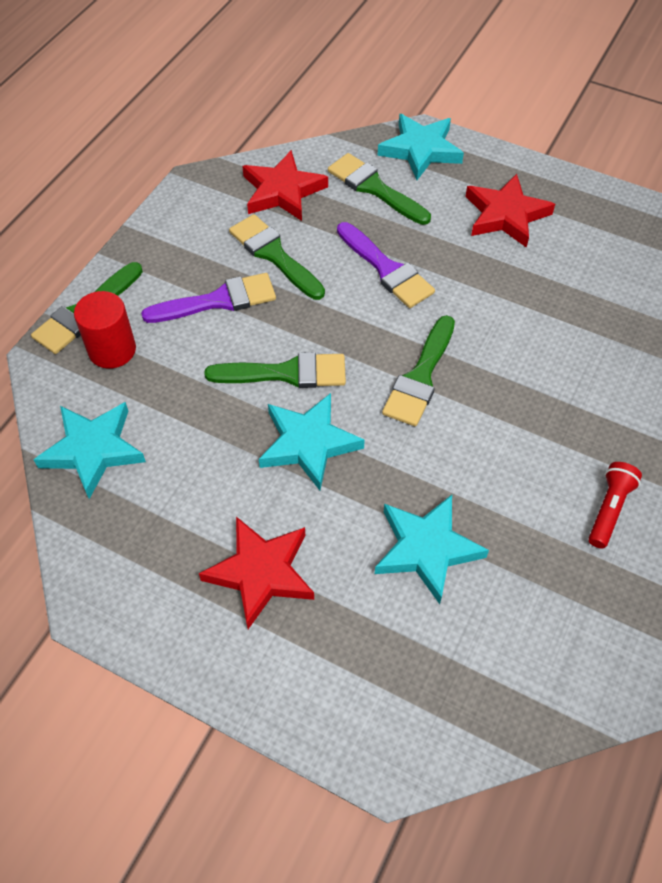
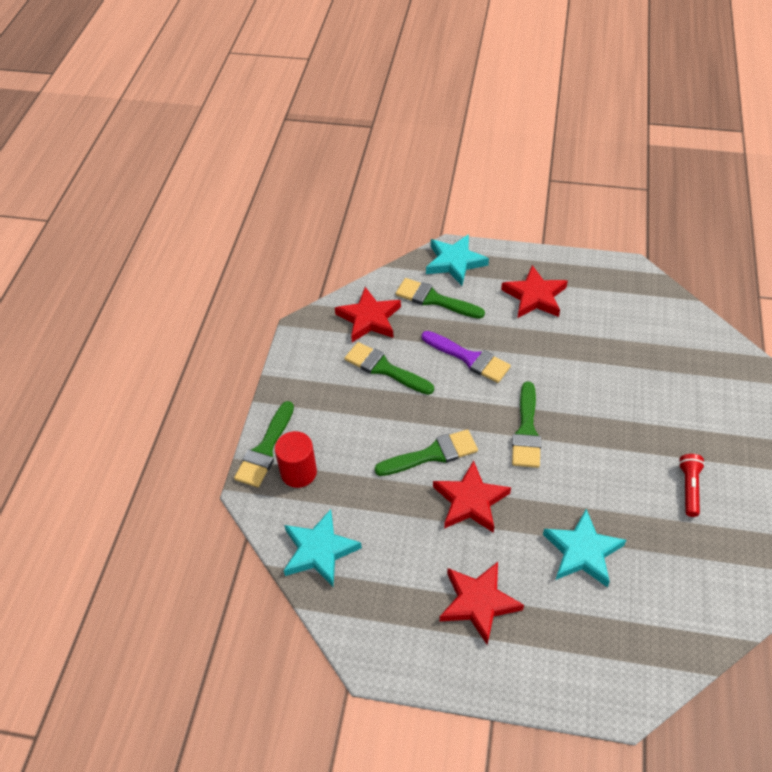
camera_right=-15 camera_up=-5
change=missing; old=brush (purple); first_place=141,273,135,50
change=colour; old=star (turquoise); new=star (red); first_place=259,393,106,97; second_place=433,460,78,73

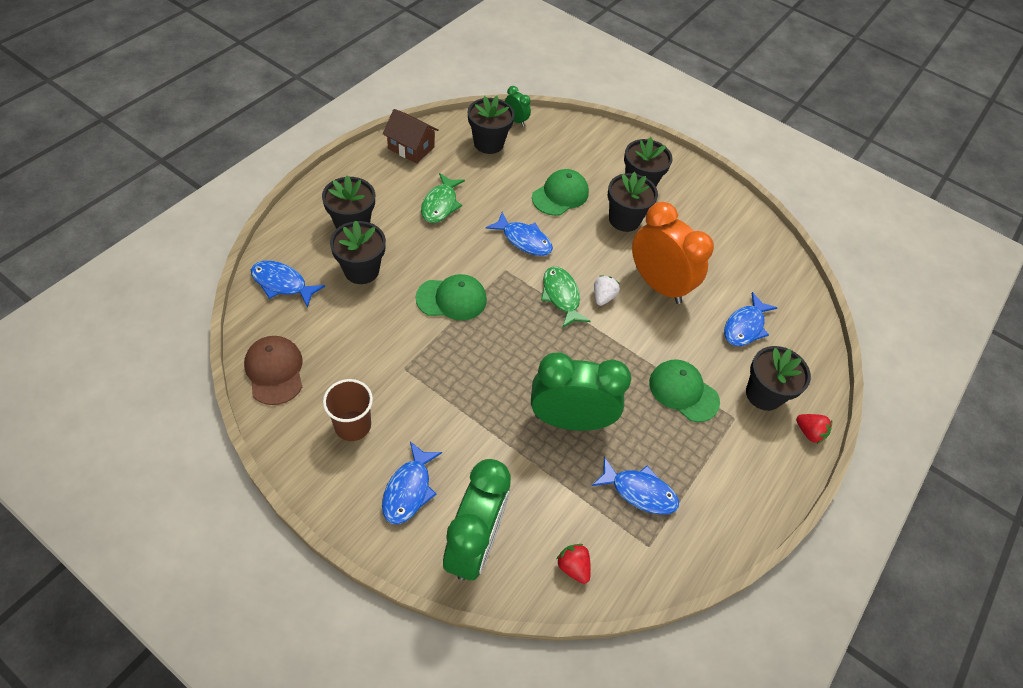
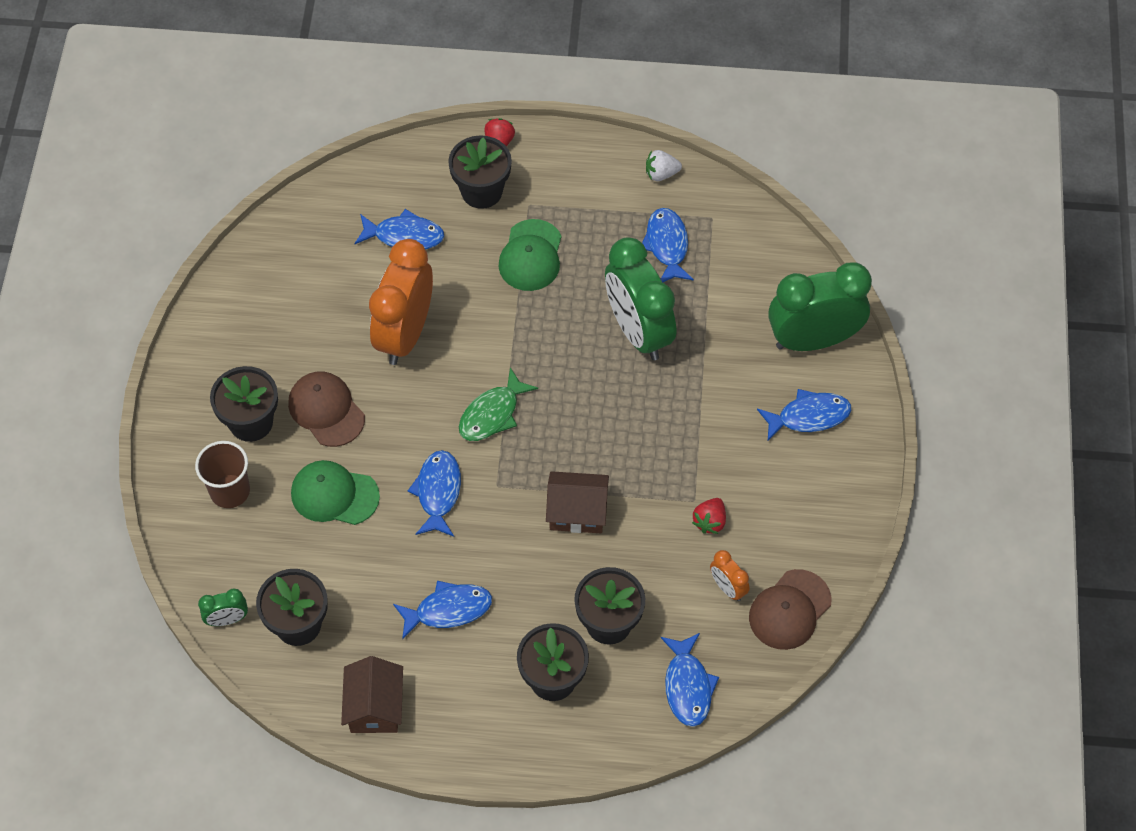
camera_right=-115 camera_up=5
change=appeared; new=clock (orange); second_place=710,550,40,51
change=relocated; old=cup (brown); first_place=323,379,50,62; second_place=195,441,55,67
change=relocated; old=strawberry (red); first_place=556,544,35,40; second_place=692,498,34,36
change=relocated; old=strawberry (white); first_place=594,275,26,31; second_place=646,150,36,31
change=exchanged; old=cap (green); new=house (brown); first_place=416,274,71,46; second_place=546,471,63,62
change=exchanged; old=flower pot (black); new=cap (brown); first_place=608,172,50,60; second_place=288,372,77,75
change=colour; old=fish (green); new=fish (blue); first_place=421,173,44,50; second_place=393,581,99,59
change=spun; old=clock (green); first_place=505,86,26,40; second_place=198,588,50,38; degrees=-120

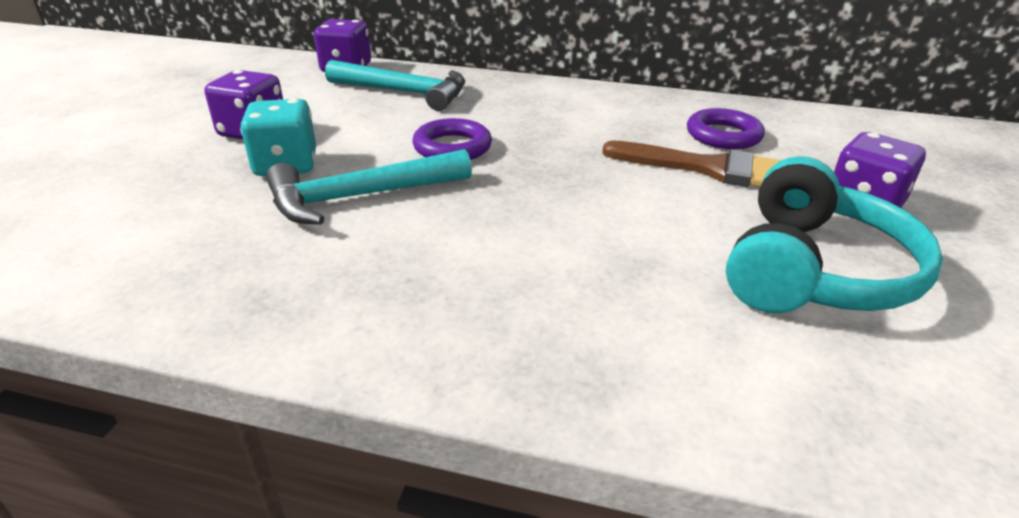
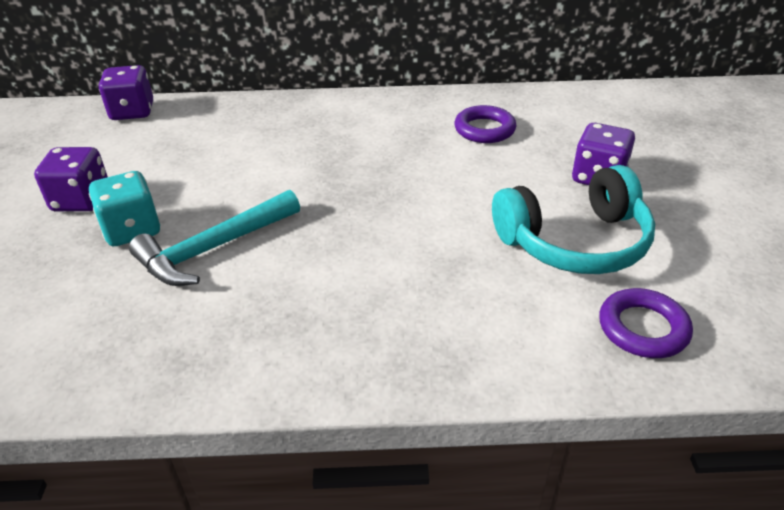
camera_right=-15 camera_up=5
change=missing; old=hammer (turquoise); first_place=325,60,140,51
change=missing; old=brush (brown); first_place=602,140,179,47
change=relocated; old=ring (purple); first_place=412,118,80,42; second_place=599,288,94,70
change=spun; old=headphones (turquoise); first_place=726,156,217,157; second_place=492,165,163,109; degrees=60

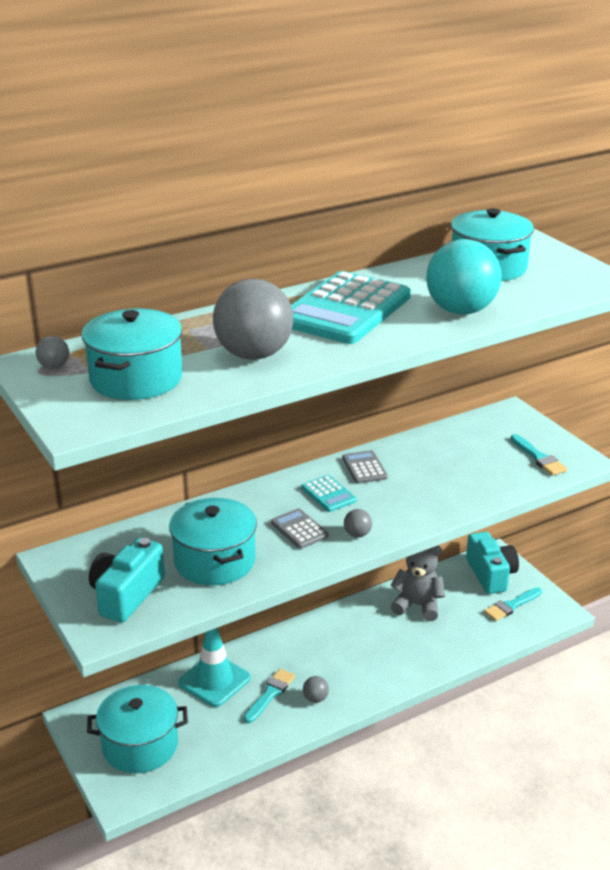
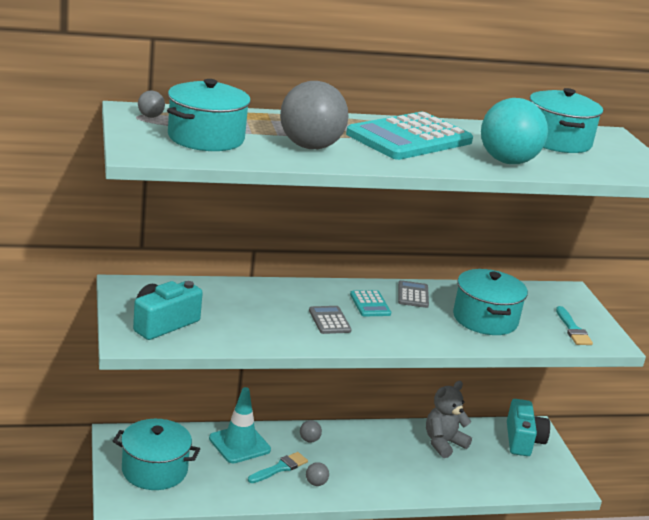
camera_right=15 camera_up=-5
change=missing; old=brush (turquoise); first_place=484,587,58,34
change=relocated; old=pot (turquoise); first_place=169,498,88,87; second_place=453,269,75,66
change=relocated; old=ball (grey); first_place=344,509,28,29; second_place=300,420,22,22
change=spun; old=teddy bear (grey); first_place=391,546,54,75; second_place=426,381,46,77; degrees=-75

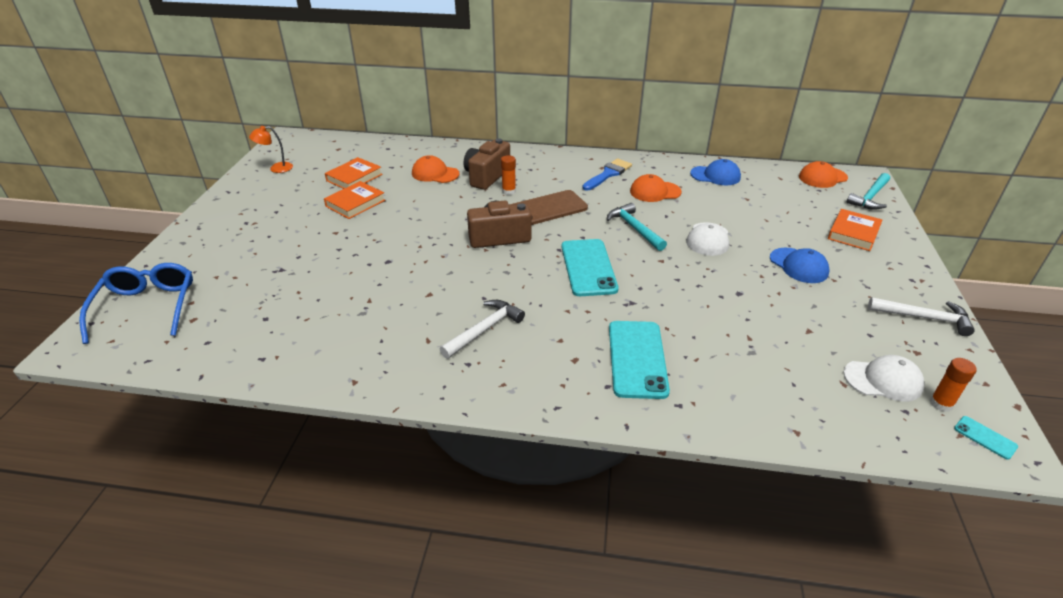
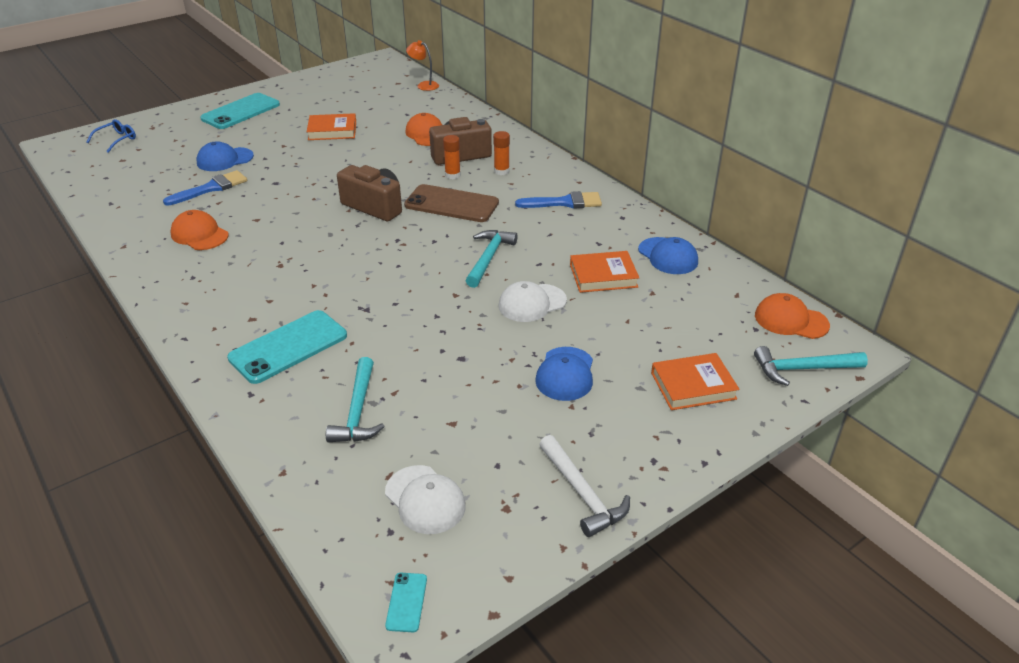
camera_right=45 camera_up=0
change=missing; old=hammer (white); first_place=440,300,85,59
change=appeared; new=brush (blue); second_place=163,170,84,36
change=appeared; new=cap (blue); second_place=196,141,58,30
change=appeared; new=hammer (turquoise); second_place=326,357,59,85
change=relocated; old=lamp (orange); first_place=249,126,44,47; second_place=406,40,33,51
change=relocated; old=book (orange); first_place=325,157,58,32; second_place=570,251,69,42
change=relocated; old=phone (turquoise); first_place=561,239,58,57; second_place=200,93,80,36
change=relocated; old=cap (orange); first_place=630,174,52,28; second_place=170,210,59,40
change=relocated; old=glue stick (orange); first_place=930,358,47,54; second_place=493,131,17,44
change=size; old=glasses (blue); first_place=79,263,114,81; second_place=87,119,49,34; factor=0.53

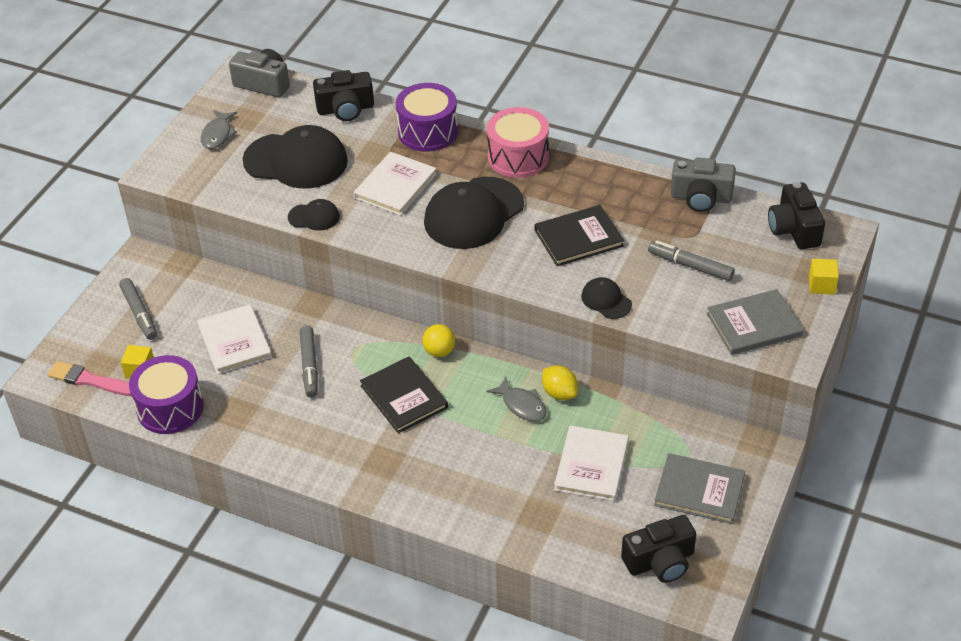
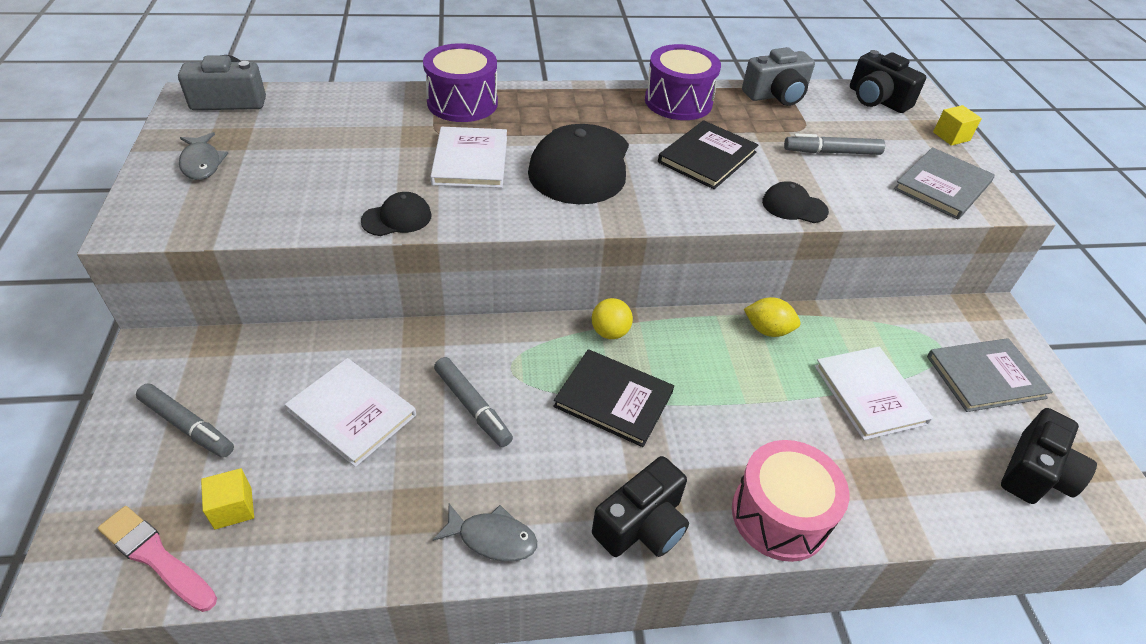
camera_right=-35 camera_up=0
change=missing; old=cap (black); first_place=243,125,105,64
change=relocated; old=drum (purple); first_place=129,355,75,79; second_place=645,44,76,76
change=relocated; old=camera (black); first_place=313,70,61,51; second_place=592,456,97,101
change=relocated; old=drum (pink); first_place=487,107,62,71; second_place=732,440,117,122
change=relocated; old=fish (grey); first_place=487,377,60,44; second_place=433,504,104,57
change=spun; old=brush (pink); first_place=48,361,83,35; second_place=98,506,119,106; degrees=45

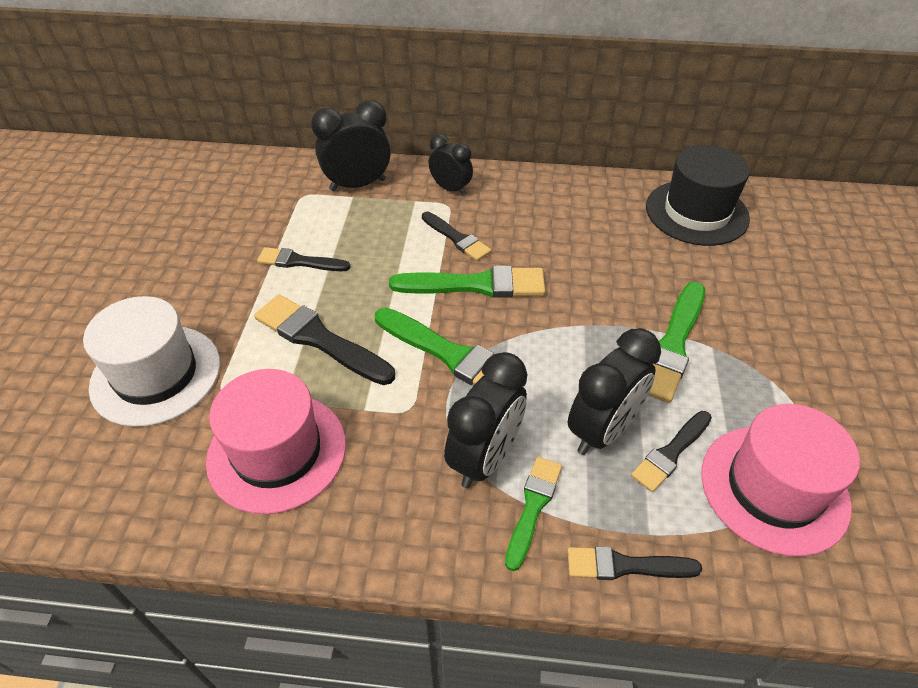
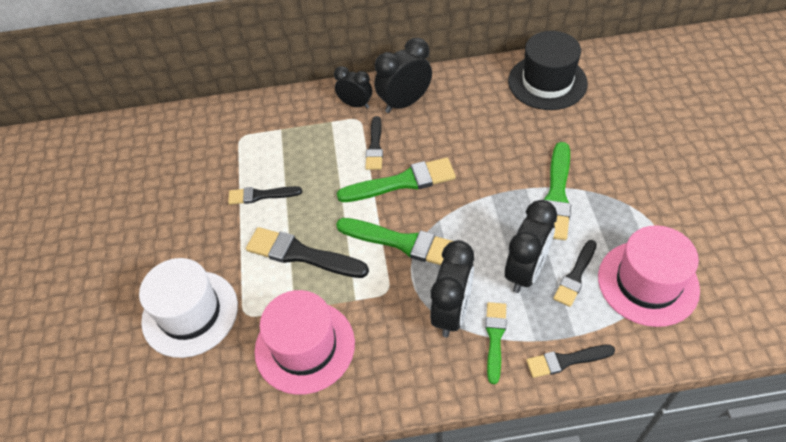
camera_right=-10 camera_up=5
change=relocated; old=clock (black); first_place=311,100,80,91; second_place=375,38,57,75
change=spun; old=brush (black); first_place=422,212,69,49; second_place=365,116,18,54; degrees=60

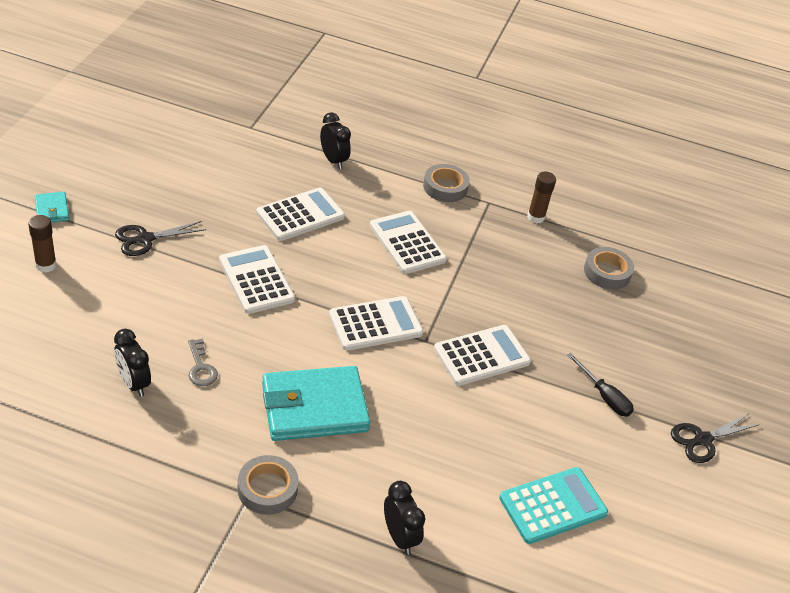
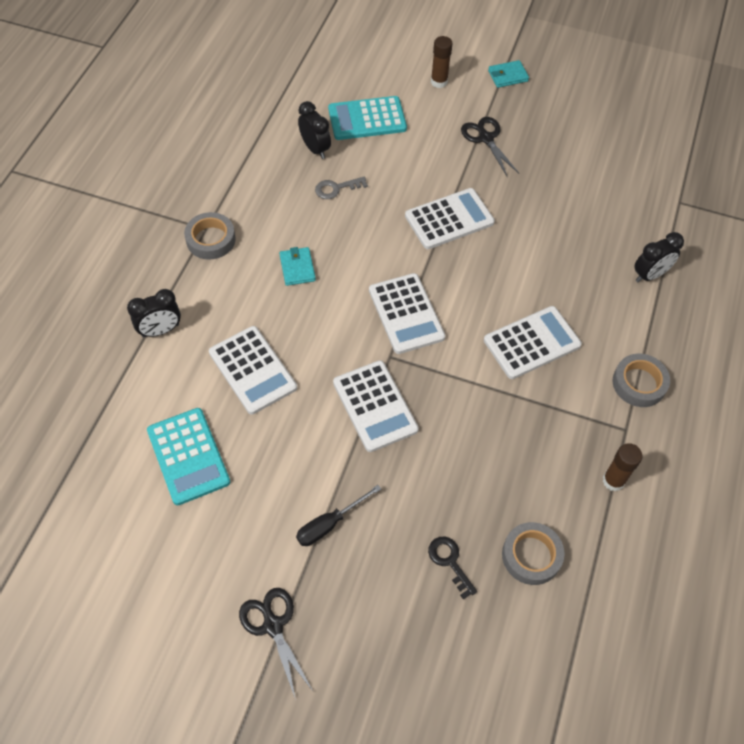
camera_right=95 camera_up=15
change=appeared; new=calculator (turquoise); second_place=328,96,79,44
change=appeared; new=key (black); second_place=428,536,49,63
change=relocated; old=calculator (white); first_place=256,187,89,54; second_place=209,326,88,88
change=spun; old=clock (black); first_place=114,329,37,68; second_place=298,101,33,58; degrees=90
change=size; old=wallet (turquoise); first_place=262,366,108,75; second_place=279,247,37,39; factor=0.45

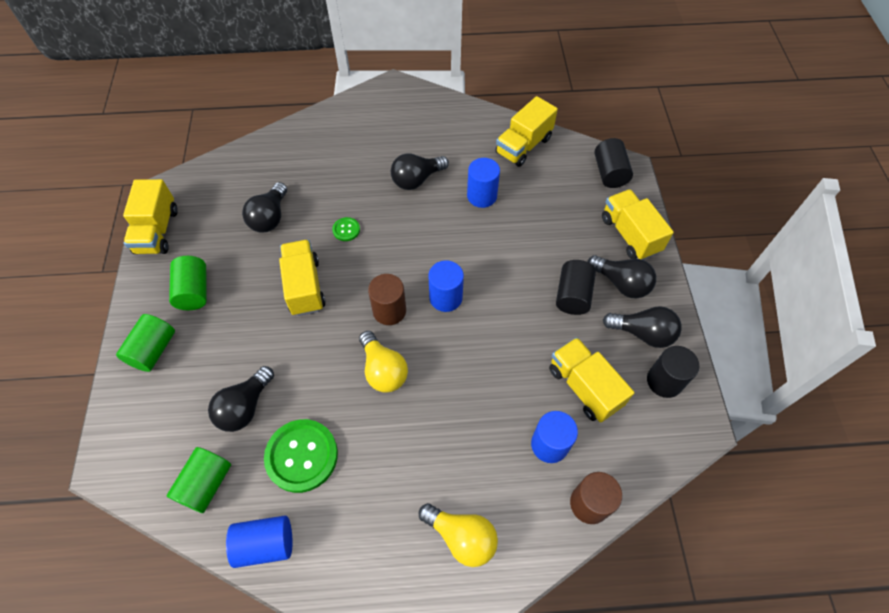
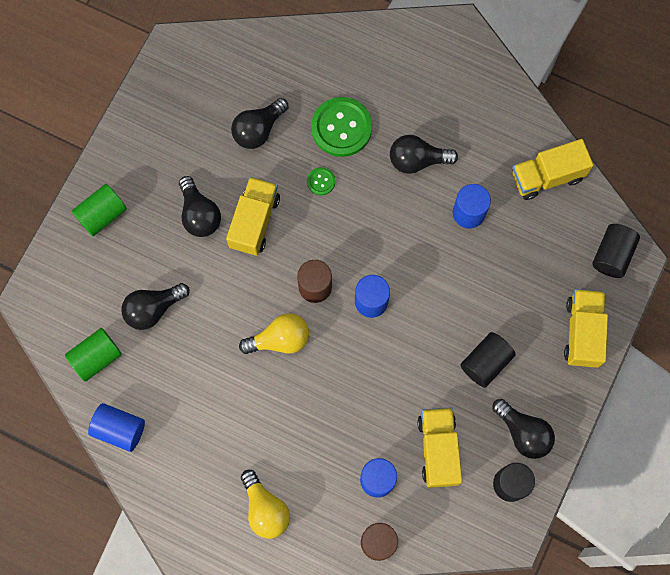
camera_right=30 camera_up=15
change=missing; old=truck (yellow); first_place=123,179,55,75
change=missing; old=cylinder (green); first_place=169,256,38,54
change=relocated; old=button (green); first_place=264,419,74,74; second_place=311,97,61,60
change=relocated; old=light bulb (black); first_place=587,255,69,43; second_place=179,176,42,61
change=spun; old=light bulb (yellow); first_place=359,331,49,62; second_place=239,313,70,41; degrees=-105

